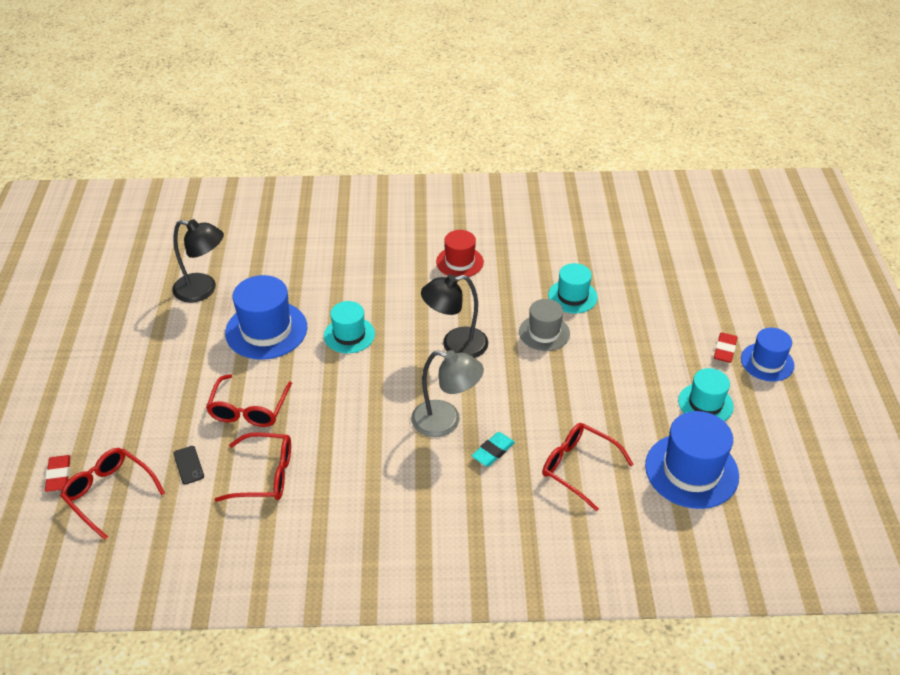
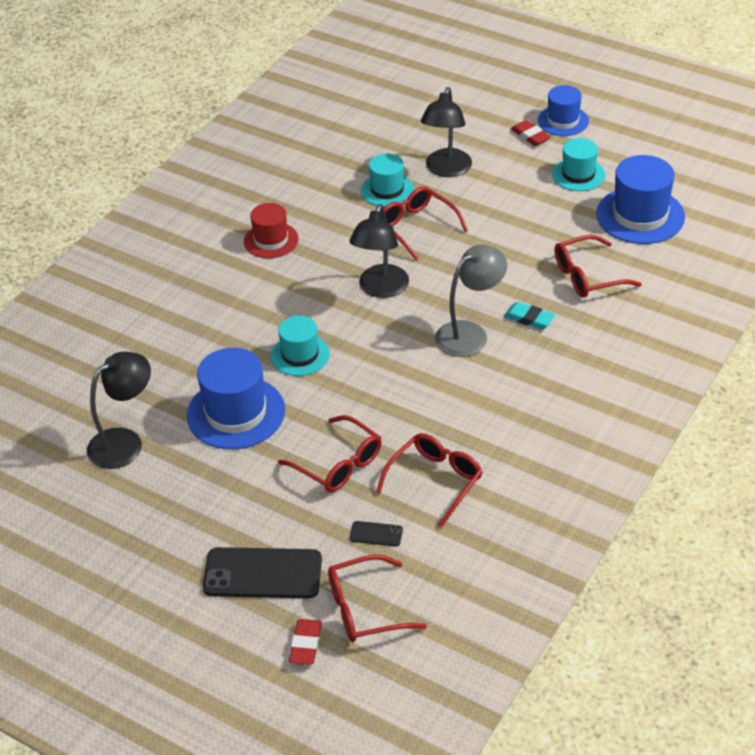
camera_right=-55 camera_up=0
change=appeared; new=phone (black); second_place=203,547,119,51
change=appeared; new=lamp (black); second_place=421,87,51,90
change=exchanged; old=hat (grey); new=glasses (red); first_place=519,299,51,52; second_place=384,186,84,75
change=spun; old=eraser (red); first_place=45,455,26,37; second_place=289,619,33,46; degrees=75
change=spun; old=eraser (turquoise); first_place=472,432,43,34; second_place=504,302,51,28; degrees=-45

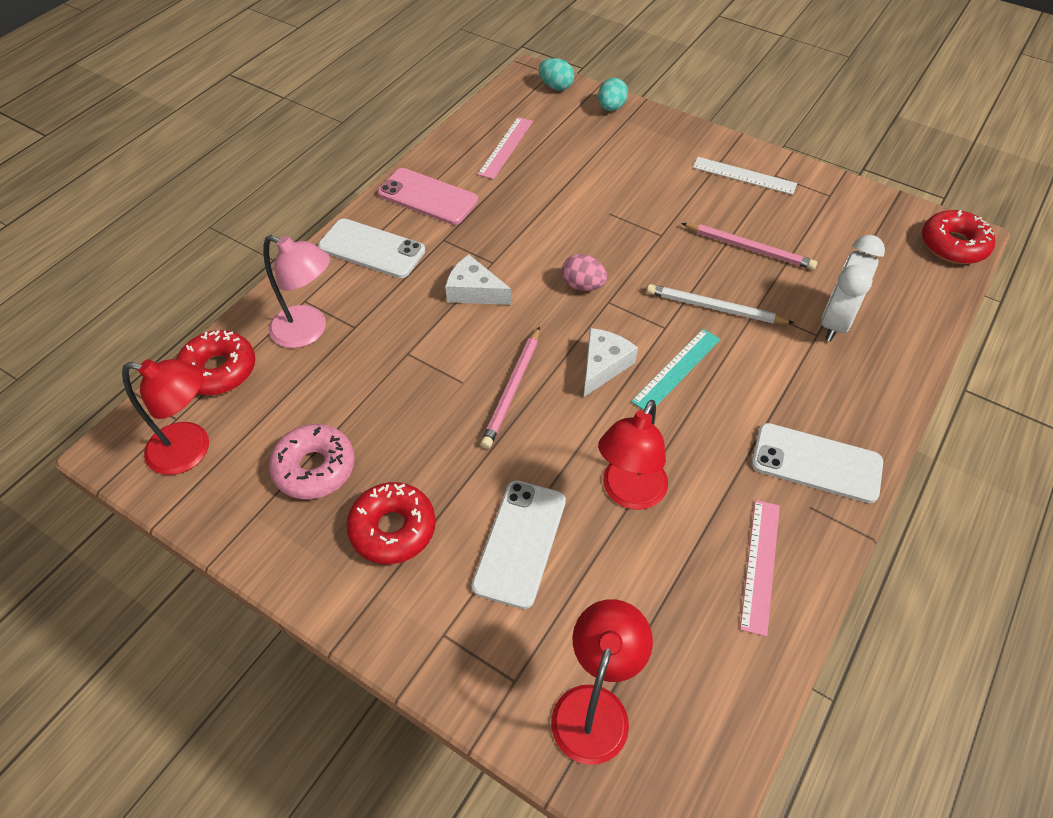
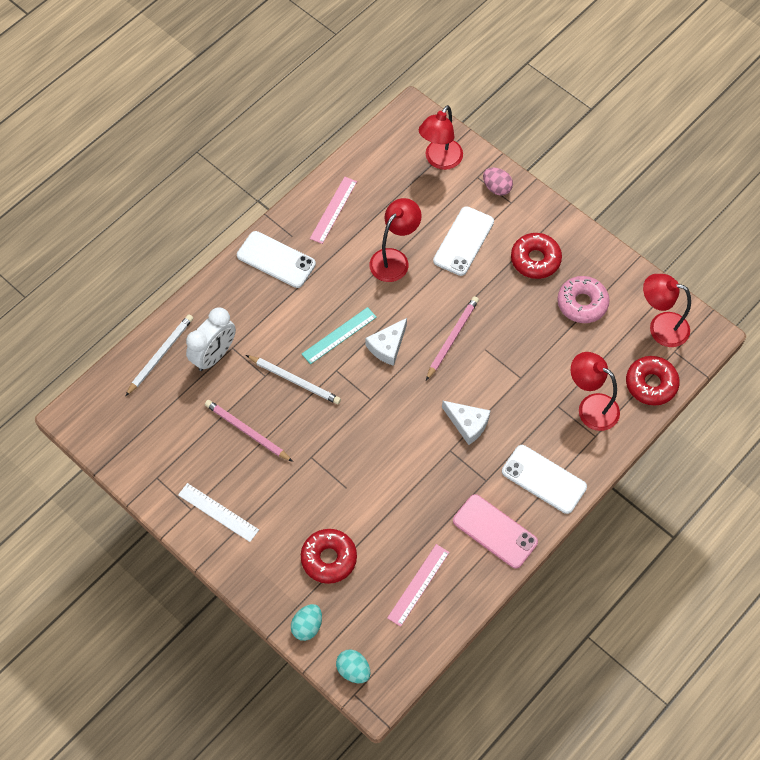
camera_right=-170 camera_up=10
change=appeared; new=pencil (white); second_place=125,314,68,82
change=relocated; old=egg (pink); first_place=562,254,45,37; second_place=483,168,30,28
change=relocated; old=donut (red); first_place=922,210,73,54; second_place=301,529,56,55
change=colour; old=lamp (pink); new=lamp (red); first_place=263,235,67,113; second_place=571,352,49,79

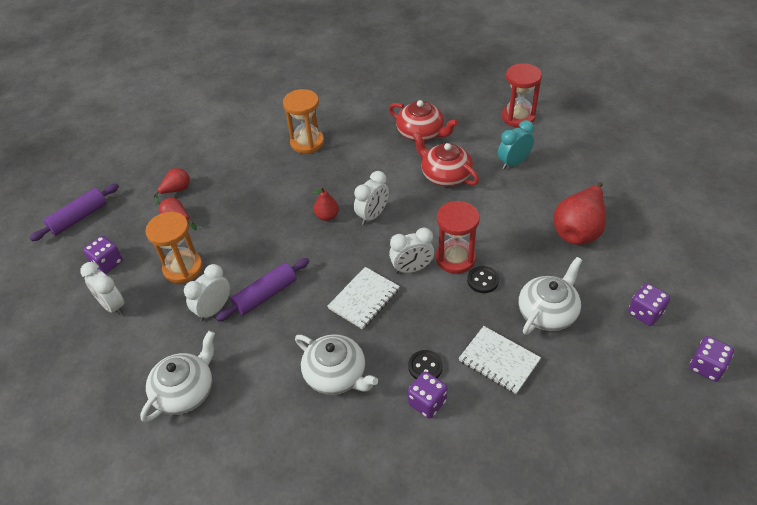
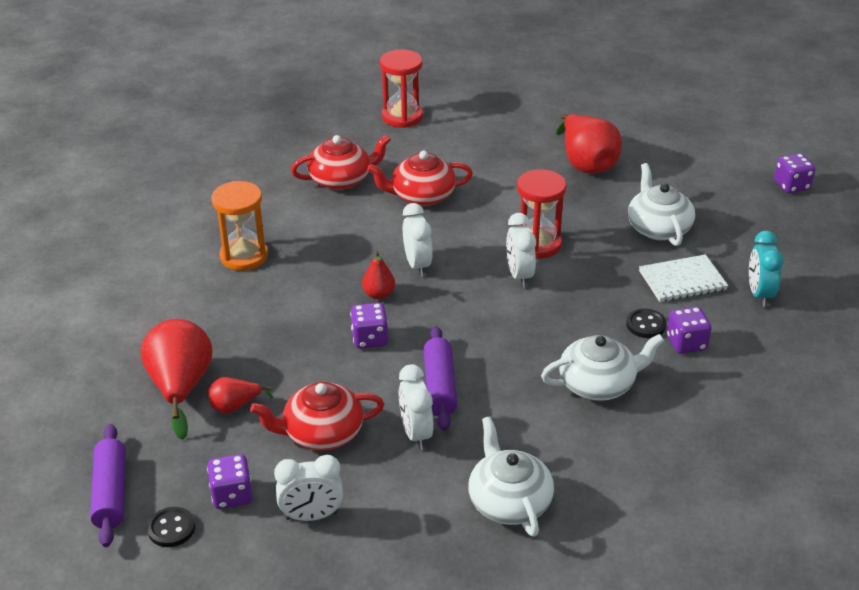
camera_right=-55 camera_up=-10
change=missing; old=notebook (white); first_place=327,267,73,62
change=relocated; old=button (black); first_place=467,266,32,27; second_place=147,507,48,40
change=relocated; old=clock (turquoise); first_place=498,120,36,50; second_place=749,231,35,76
change=relocated; old=dice (purple); first_place=628,283,42,43; second_place=350,303,38,46
change=exchanged; old=hourglass (orange); new=teapot (red); first_place=145,212,58,71; second_place=250,382,134,69
change=spun; old=clock (white); first_place=389,228,45,46; second_place=506,213,30,74; degrees=150
change=size; old=pear (red); first_place=153,168,37,37; second_place=141,319,71,121; factor=1.94

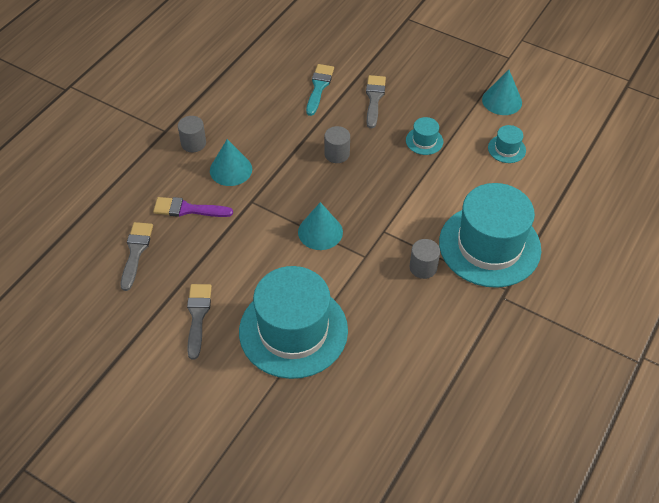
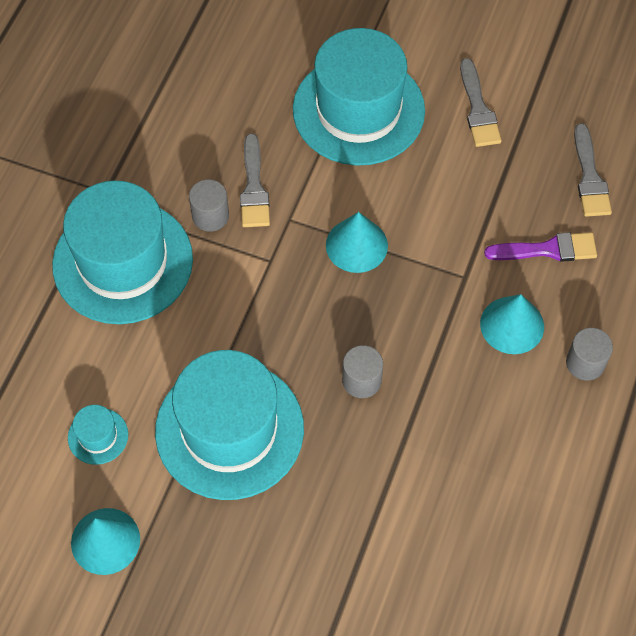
camera_right=170 camera_up=10
change=missing; old=brush (turquoise); first_place=306,64,28,52
change=relocated; old=brush (grey); first_place=366,75,20,53; second_place=240,133,30,94
change=size; old=hat (turquoise); first_place=406,117,37,38; second_place=155,350,149,150; factor=2.47

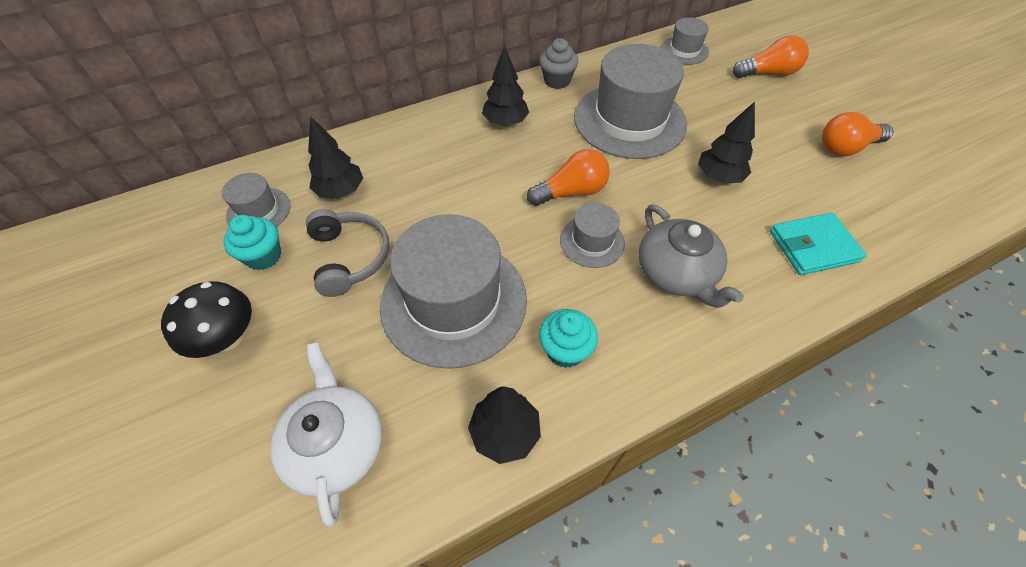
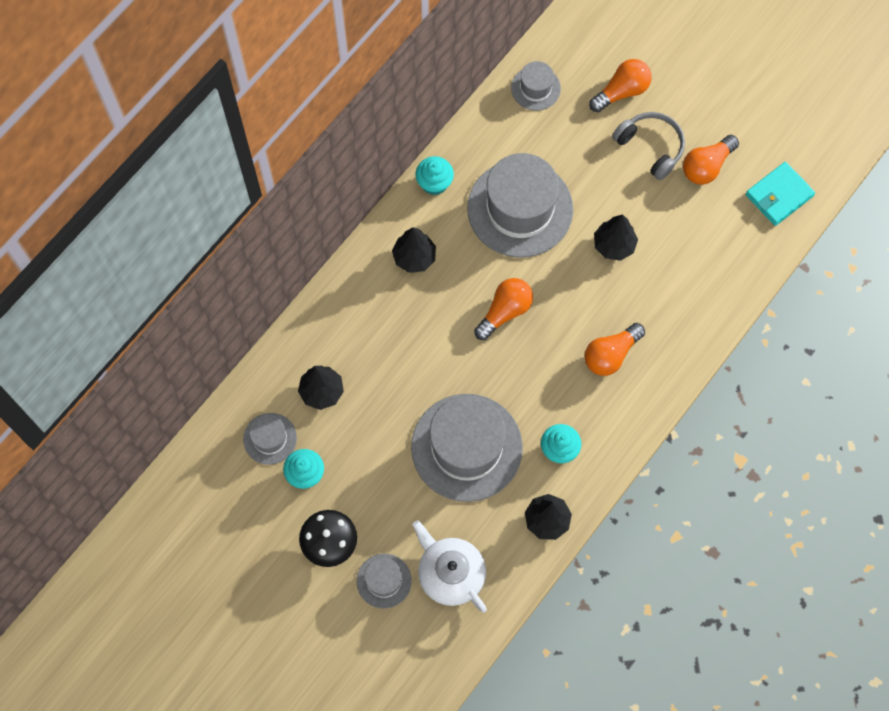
camera_right=-25 camera_up=15
change=relocated; old=headphones (grey); first_place=306,209,83,88; second_place=612,112,73,68
change=relocated; old=hat (grey); first_place=560,203,65,65; second_place=357,554,55,54
change=relocated; old=wallet (turquoise); first_place=770,213,97,62; second_place=746,162,69,64
change=exchanged; old=teapot (grey); new=light bulb (orange); first_place=639,205,105,103; second_place=585,323,60,53
change=colour; old=cupcake (grey); new=cupcake (turquoise); first_place=539,38,39,51; second_place=415,156,39,39

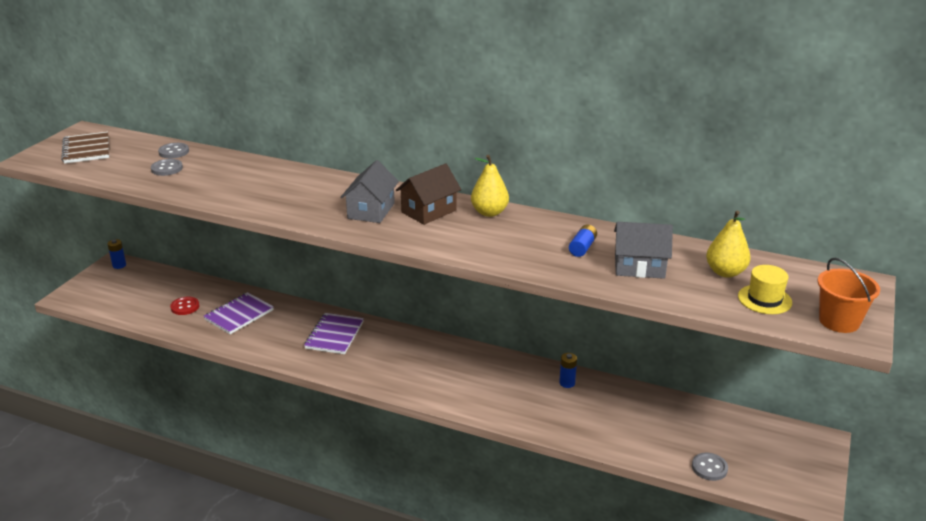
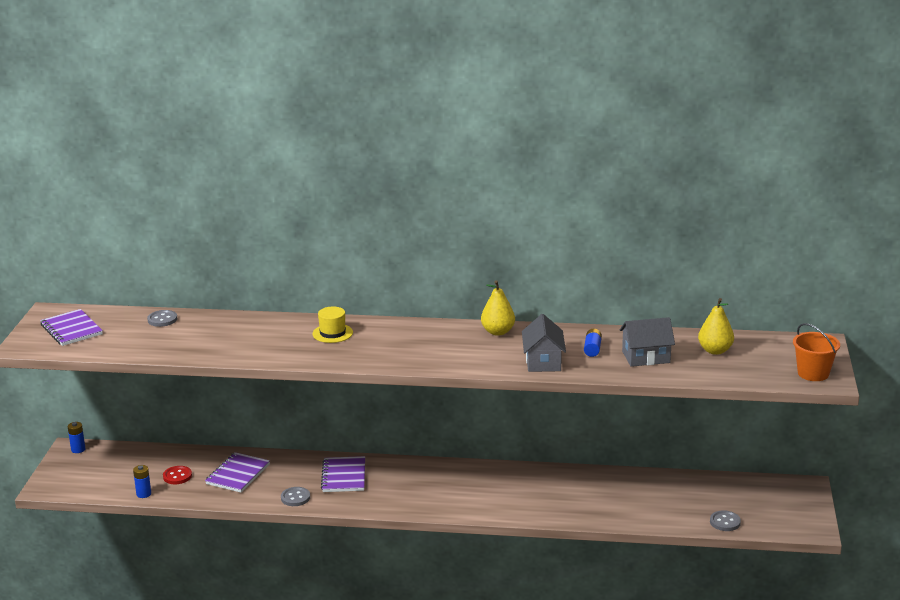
camera_right=-15 camera_up=-5
change=missing; old=house (brown); first_place=396,163,65,62
change=relocated; old=button (grey); first_place=151,159,32,17; second_place=281,487,29,19
change=relocated; old=house (grey); first_place=340,160,59,63; second_place=522,314,44,58
change=relocated; old=battery (blue); first_place=559,353,18,35; second_place=133,465,18,33
change=relocated; old=hat (yellow); first_place=738,265,54,49; second_place=312,306,41,37
change=colour; old=notebook (brown); new=notebook (purple); first_place=61,131,48,33; second_place=40,309,63,37

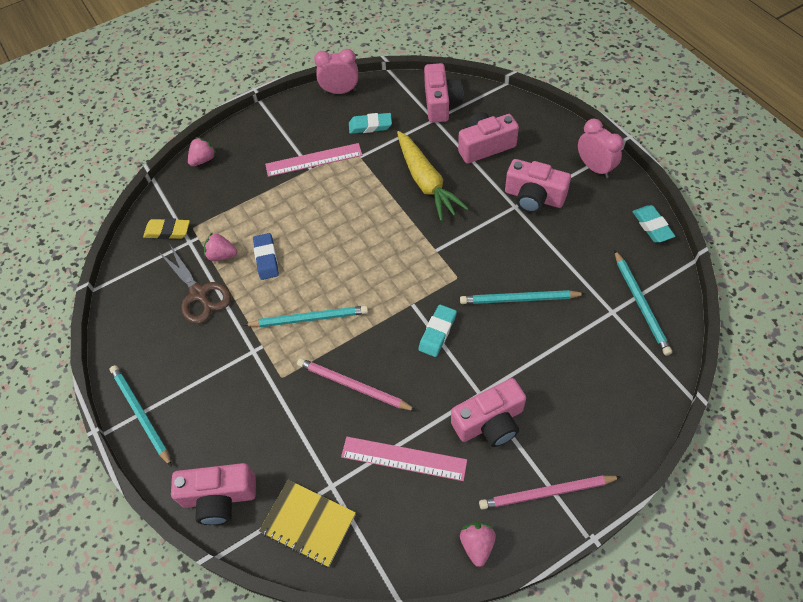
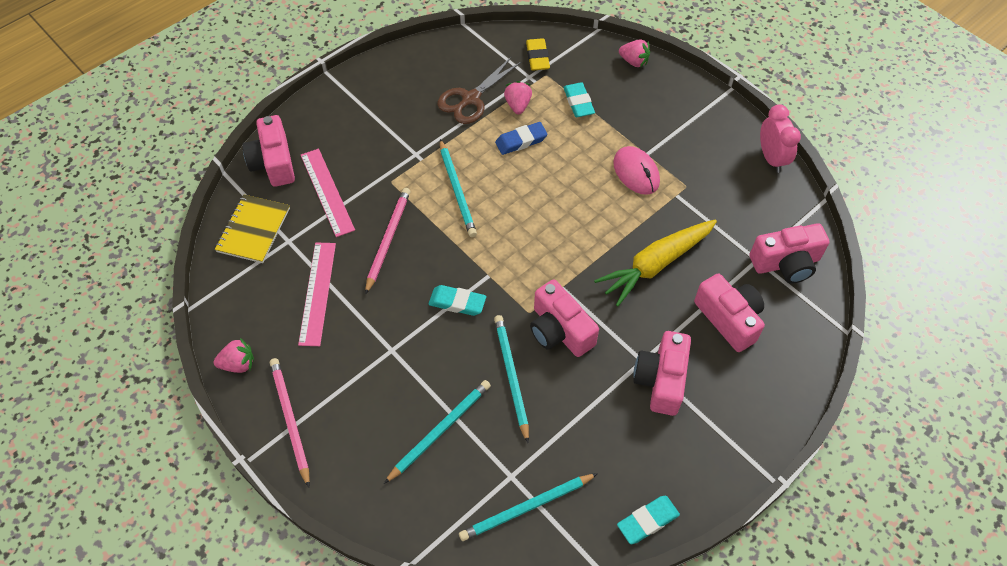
camera_right=75 camera_up=0
change=missing; old=clock (pink); first_place=578,119,45,59
change=appeared; new=mouse (pink); second_place=613,146,47,49
change=relocated; old=pencil (turquoise); first_place=110,365,62,102; second_place=384,380,107,104
change=relocated; old=ruler (pink); first_place=265,143,97,34; second_place=301,149,54,88
change=relocated; old=eraser (turquoise); first_place=349,113,43,21; second_place=563,82,32,35
change=relocated; old=camera (pink); first_place=451,378,75,69; second_place=530,280,69,77

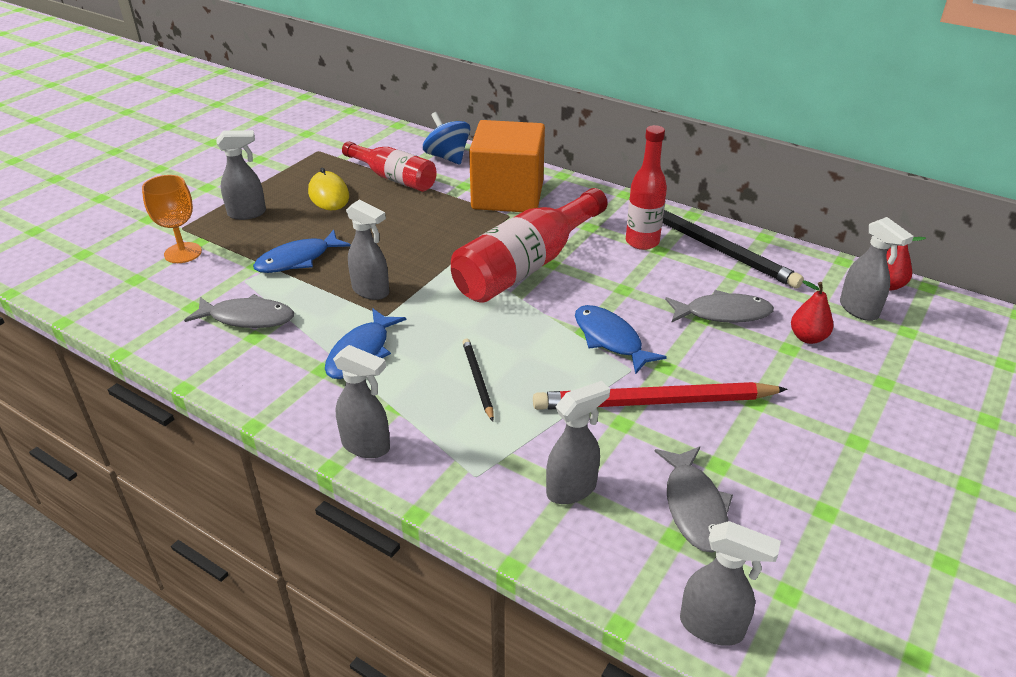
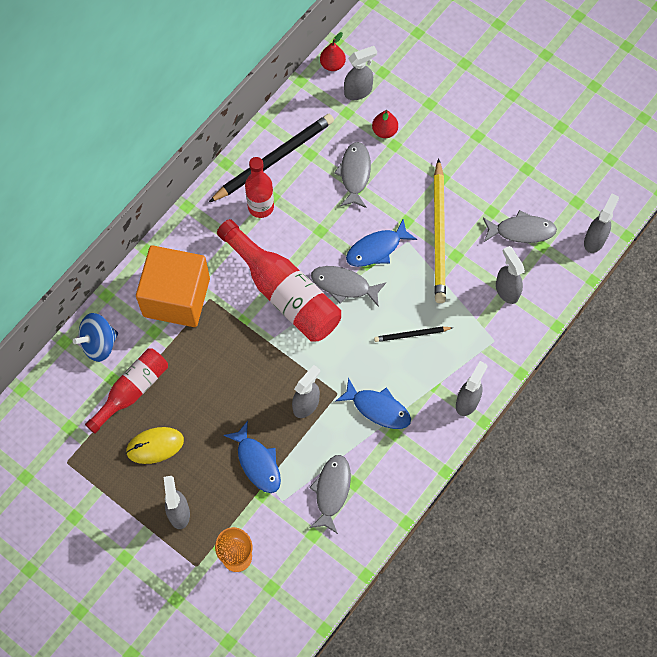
camera_right=-85 camera_up=30
change=appeared; new=fish (grey); second_place=311,266,75,40
change=colour; old=pencil (red); new=pencil (yellow); first_place=533,382,255,28; second_place=434,158,12,145

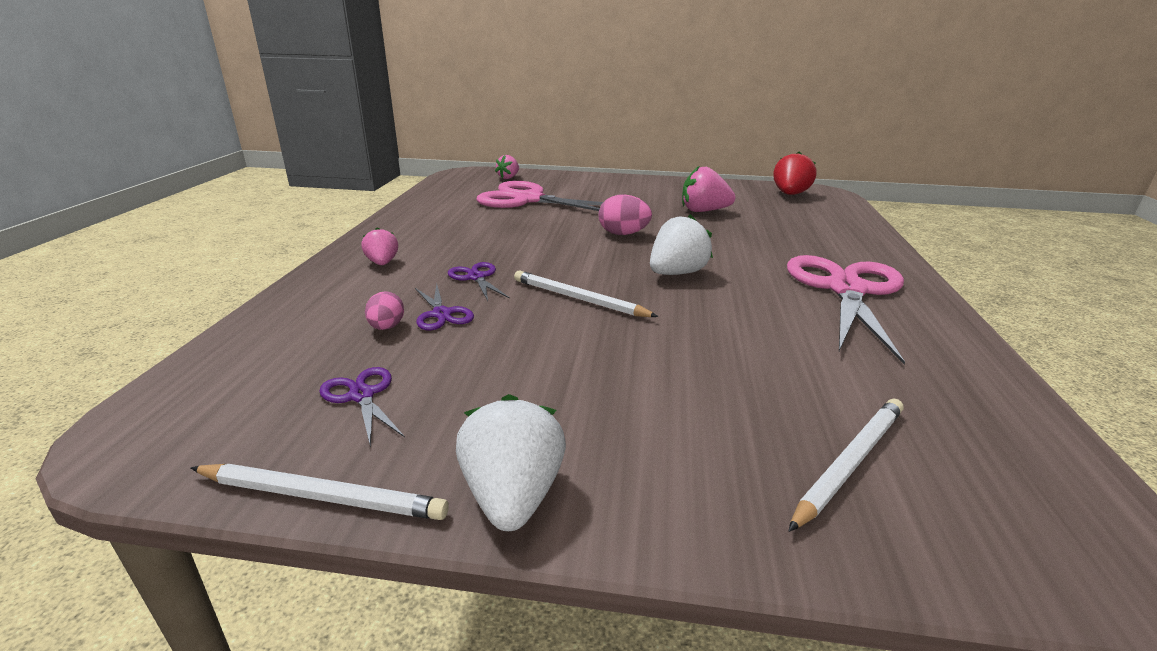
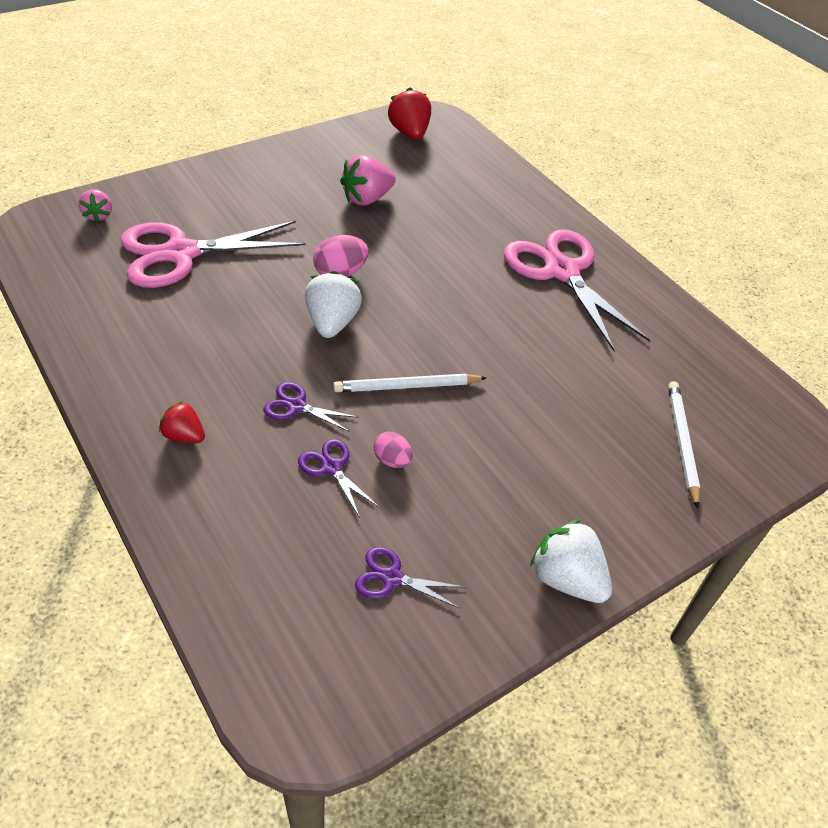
camera_right=-45 camera_up=20
change=missing; old=pencil (white); first_place=191,464,258,56
change=relocated; old=egg (pink); first_place=365,291,39,39; second_place=374,431,39,37
change=relocated; old=strawberry (white); first_place=650,214,63,61; second_place=305,271,57,67
change=colour; old=strawberry (pink); new=strawberry (red); first_place=362,227,36,38; second_place=159,401,46,42
change=spun; old=scissors (purple); first_place=415,284,59,46; second_place=298,439,82,79; degrees=-150

